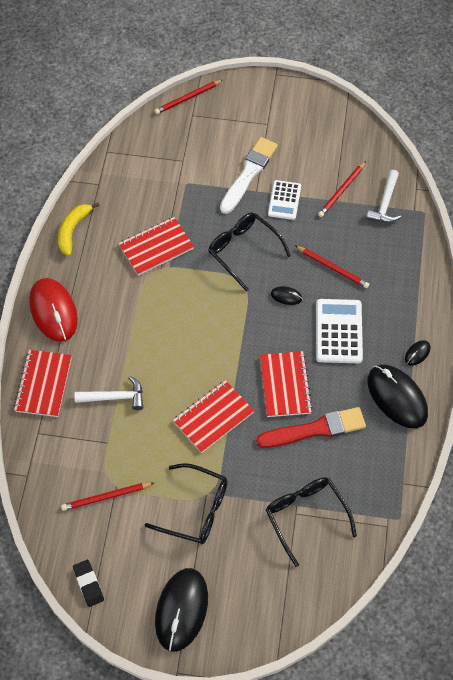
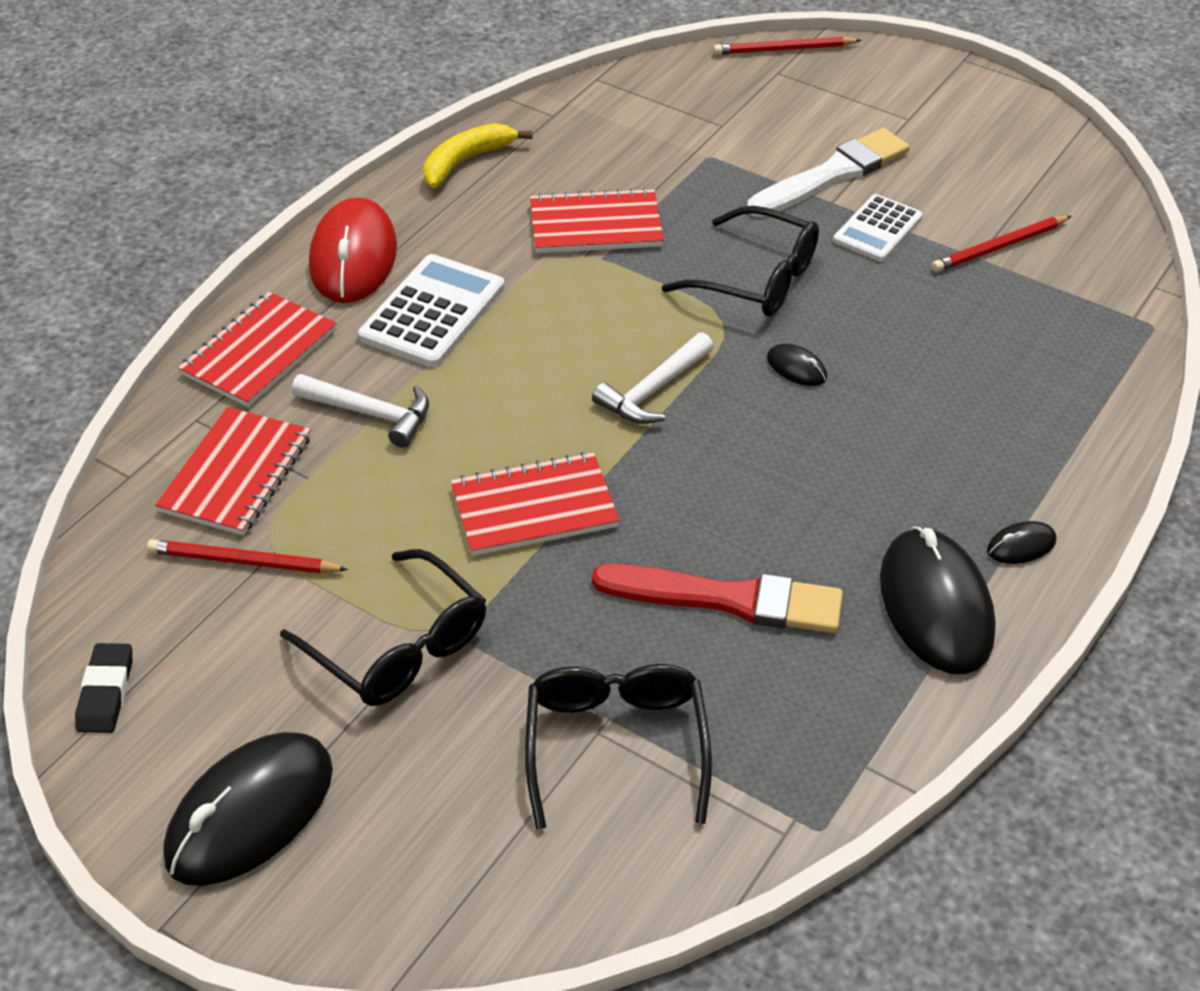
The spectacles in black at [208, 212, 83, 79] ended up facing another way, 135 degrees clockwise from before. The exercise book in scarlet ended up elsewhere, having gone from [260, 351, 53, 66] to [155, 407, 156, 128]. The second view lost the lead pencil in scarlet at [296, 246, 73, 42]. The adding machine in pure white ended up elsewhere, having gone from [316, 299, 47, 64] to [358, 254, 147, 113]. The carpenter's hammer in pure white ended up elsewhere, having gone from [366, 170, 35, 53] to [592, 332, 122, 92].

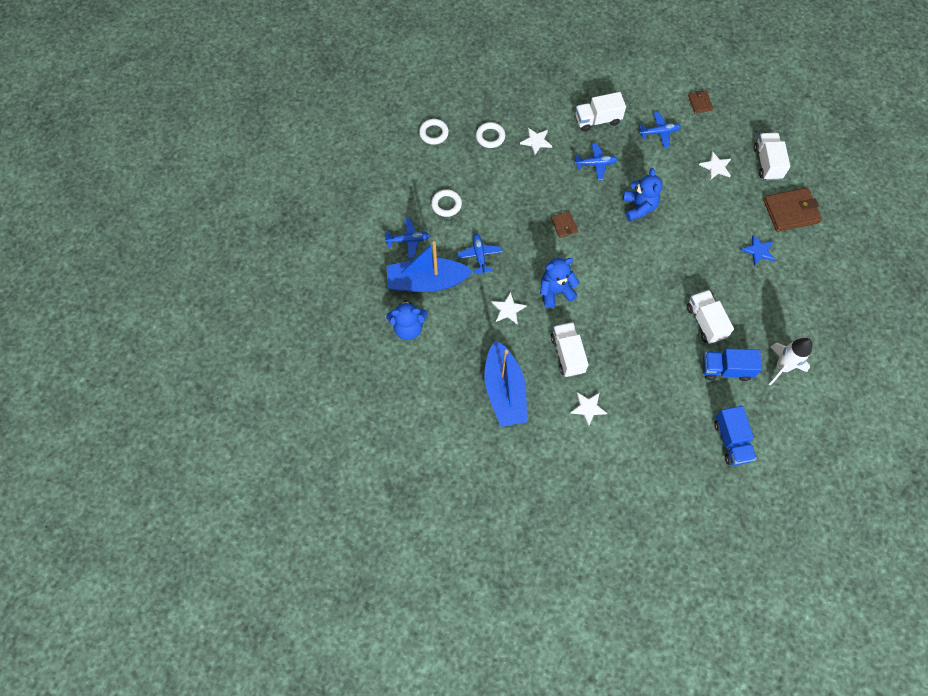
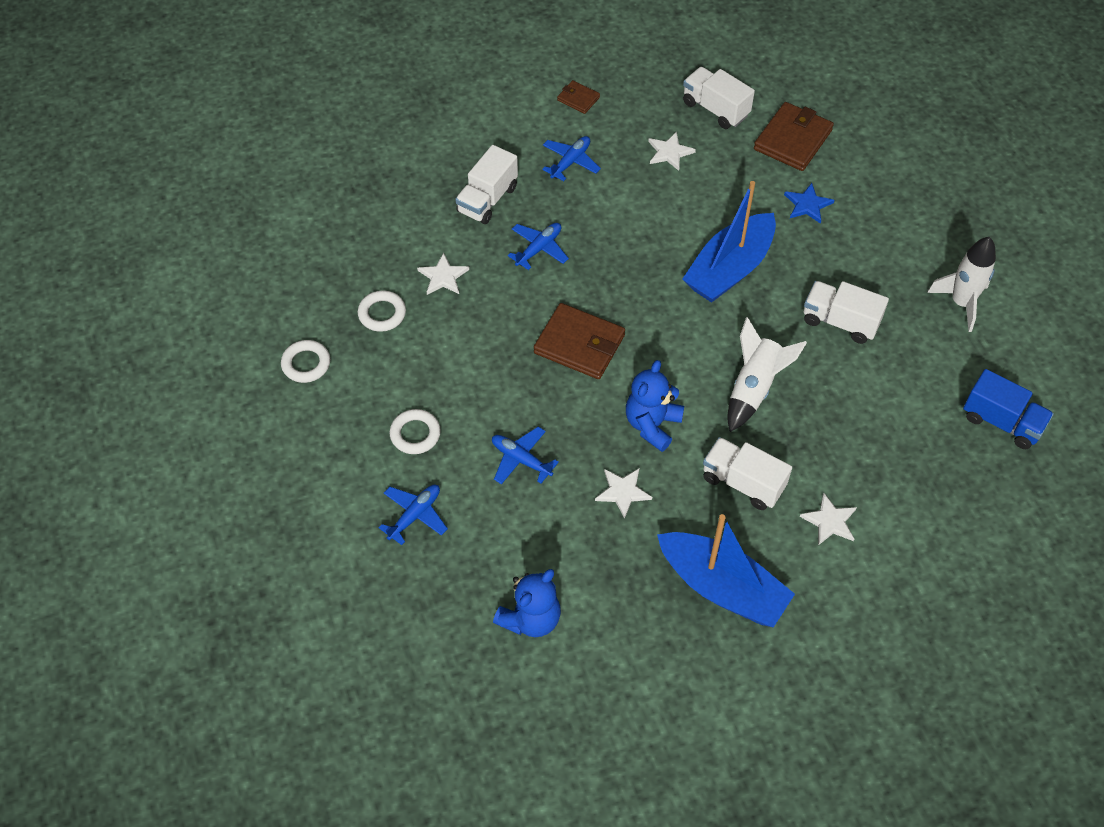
The toy boat in cobalt ended up elsewhere, having gone from [387, 241, 86, 51] to [682, 181, 94, 122]. The size of the billfold in dark brown at [551, 211, 27, 27] changed by a factor of 1.94. The second view lost the teddy in cobalt at [623, 168, 40, 53]. The second view lost the truck in cobalt at [703, 349, 59, 32]. The second view gained the toy rocket in pure white at [727, 317, 80, 115].

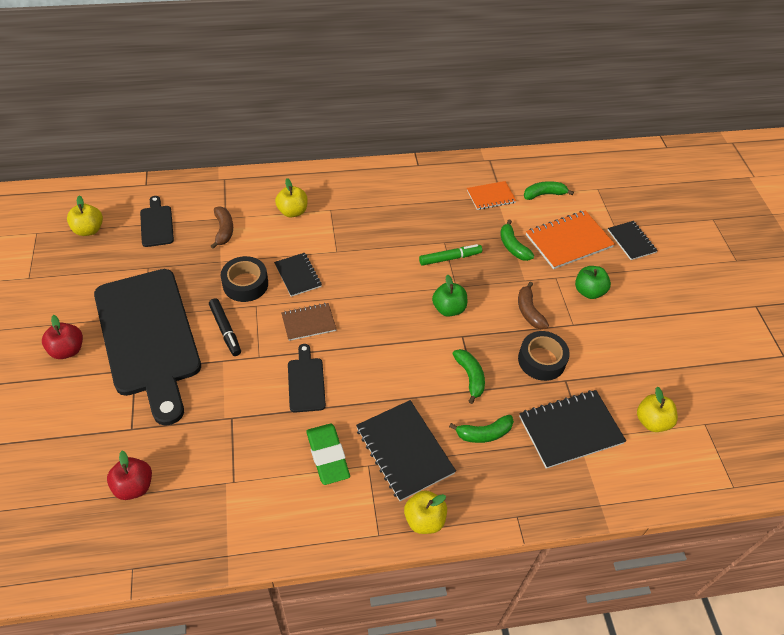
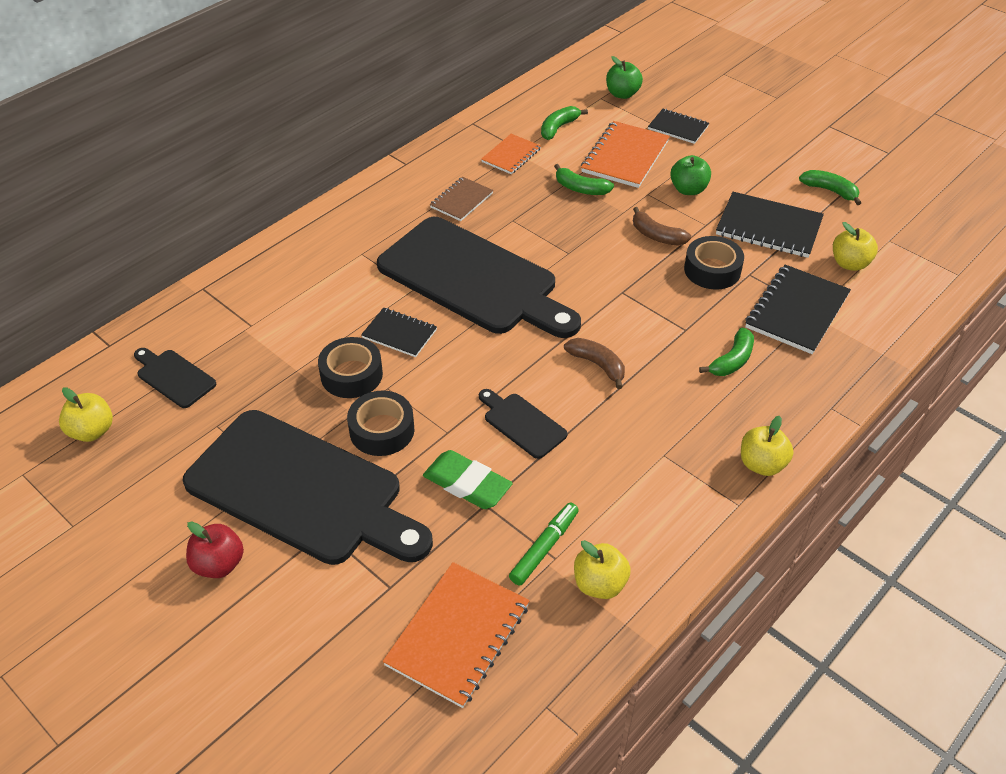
Where the apple in scarlet stood at [107, 451, 45, 49], the exercise book in orange came to stand at [383, 562, 147, 146]. Where the marker pen in black stood at [209, 298, 32, 58], the roll of tape in black came to stand at [347, 391, 67, 65]. The banana in dark brown ended up elsewhere, having gone from [211, 207, 22, 42] to [564, 338, 61, 51]. The apple in golden ended up elsewhere, having gone from [275, 178, 33, 39] to [574, 540, 57, 59]. The exercise book in dark brown ended up elsewhere, having gone from [281, 303, 55, 38] to [430, 177, 63, 44]. The gum eraser in emerald ended up elsewhere, having gone from [306, 424, 44, 61] to [423, 450, 90, 59]. The exercise book in black ended up elsewhere, having gone from [356, 400, 100, 101] to [716, 192, 108, 66]. The marker pen in emerald ended up elsewhere, having gone from [419, 244, 63, 22] to [509, 503, 70, 83]. The apple in emerald ended up elsewhere, having gone from [432, 274, 35, 43] to [606, 56, 37, 43]. The banana in emerald ended up elsewhere, having gone from [452, 349, 33, 55] to [799, 170, 62, 35]. The second view gained the cutting board in black at [377, 217, 204, 121].

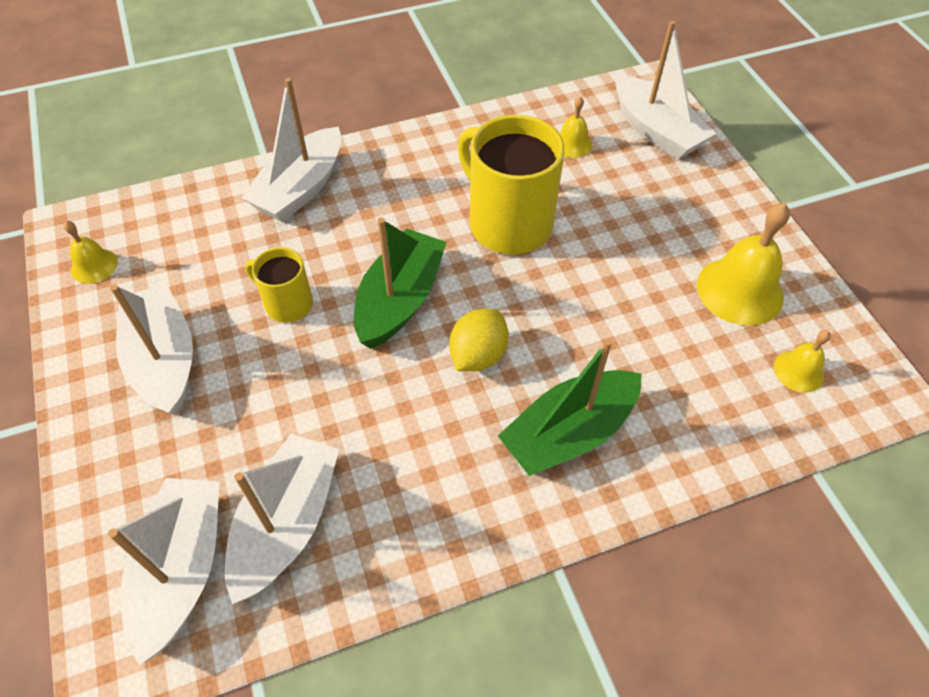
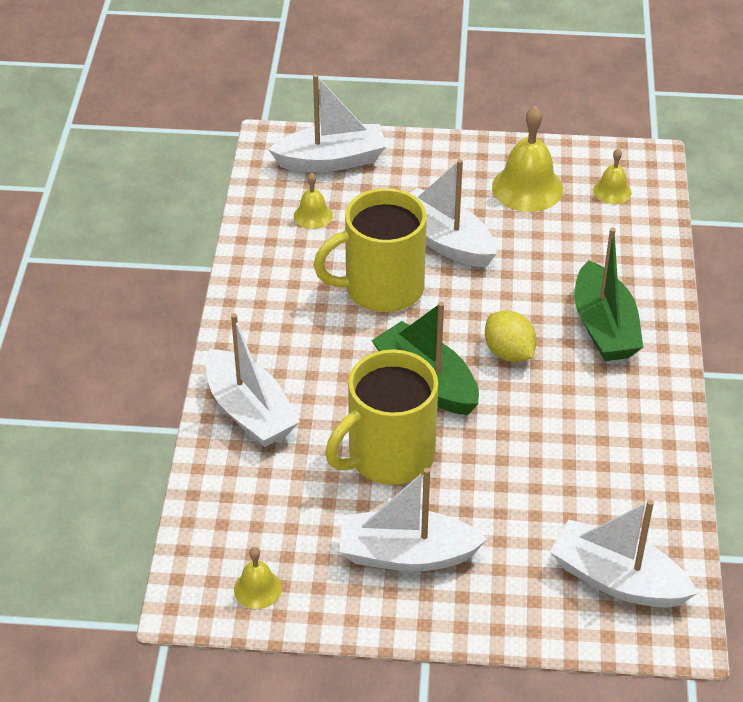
The toy boat in pure white ended up elsewhere, having gone from [225, 433, 114, 171] to [410, 159, 87, 108]. The size of the coffee mug in golden at [245, 247, 68, 76] changed by a factor of 1.88.

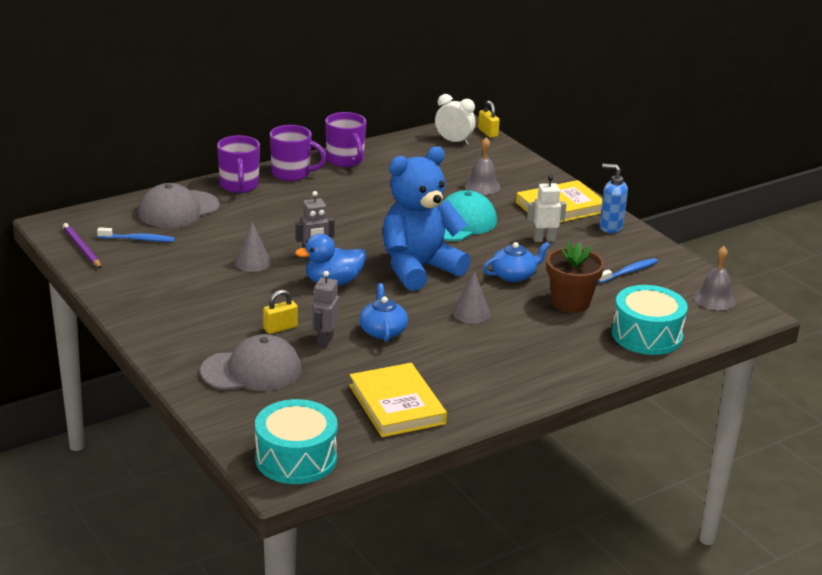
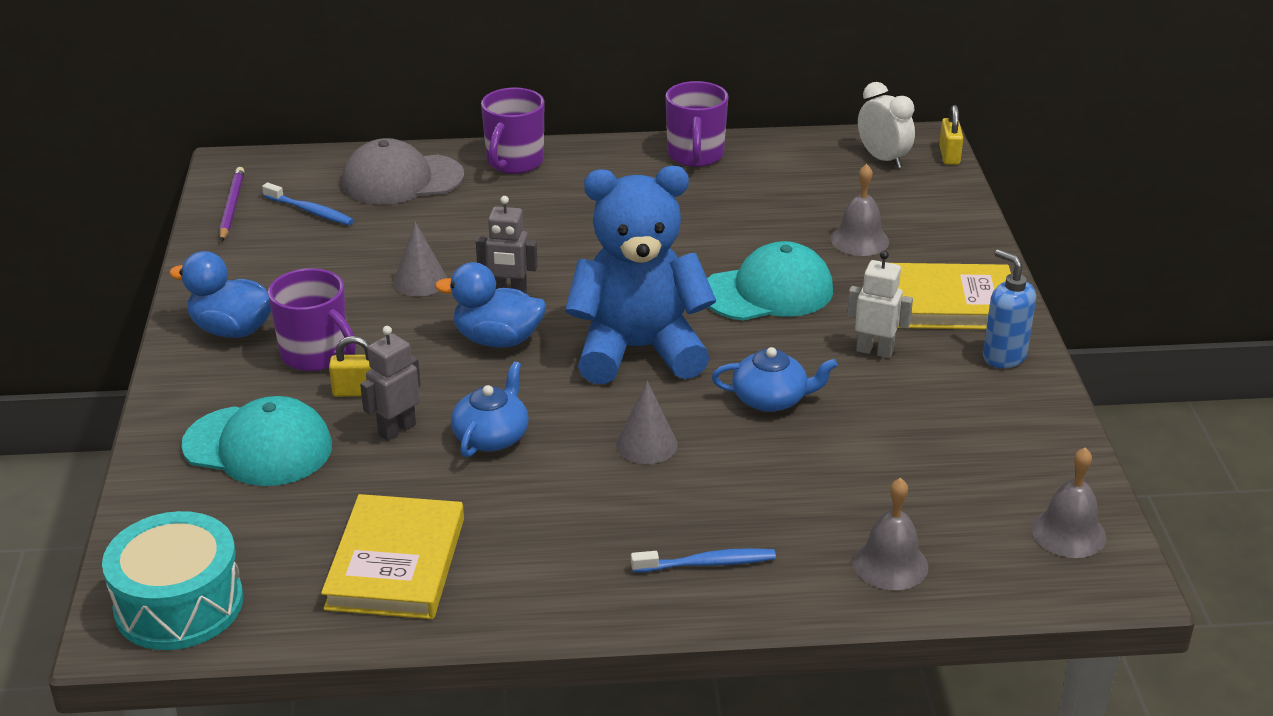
What was the cap in ash-grey at [200, 334, 101, 57] turned into the cap in turquoise at [181, 396, 151, 90]. The coffee mug in royal purple ended up elsewhere, having gone from [270, 125, 57, 56] to [268, 268, 88, 103]. The second view lost the potted plant in dark brown at [546, 242, 59, 71]. The dental brush in cobalt ended up elsewhere, having gone from [598, 258, 60, 25] to [631, 548, 145, 25]. Where the snare drum in turquoise stood at [612, 285, 76, 70], the hand bell in ash-grey came to stand at [853, 478, 75, 112]. The second view gained the rubber duck in cobalt at [169, 251, 102, 87].

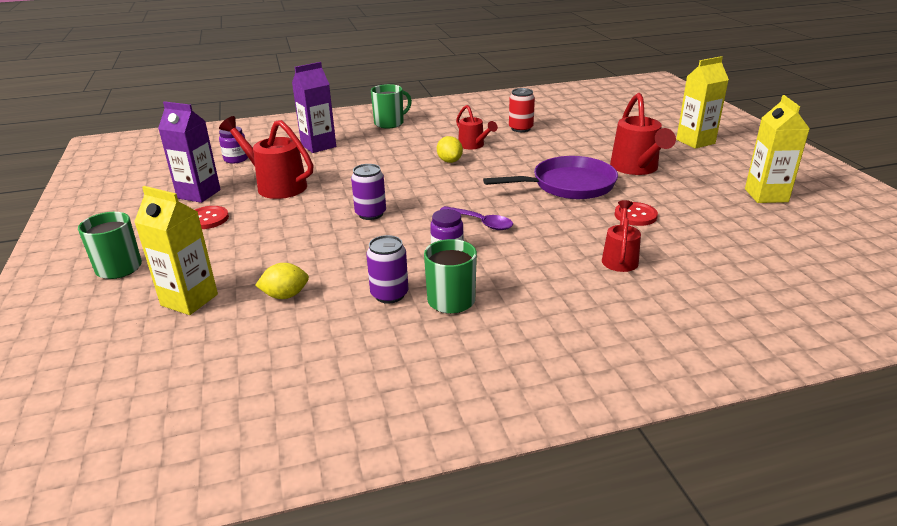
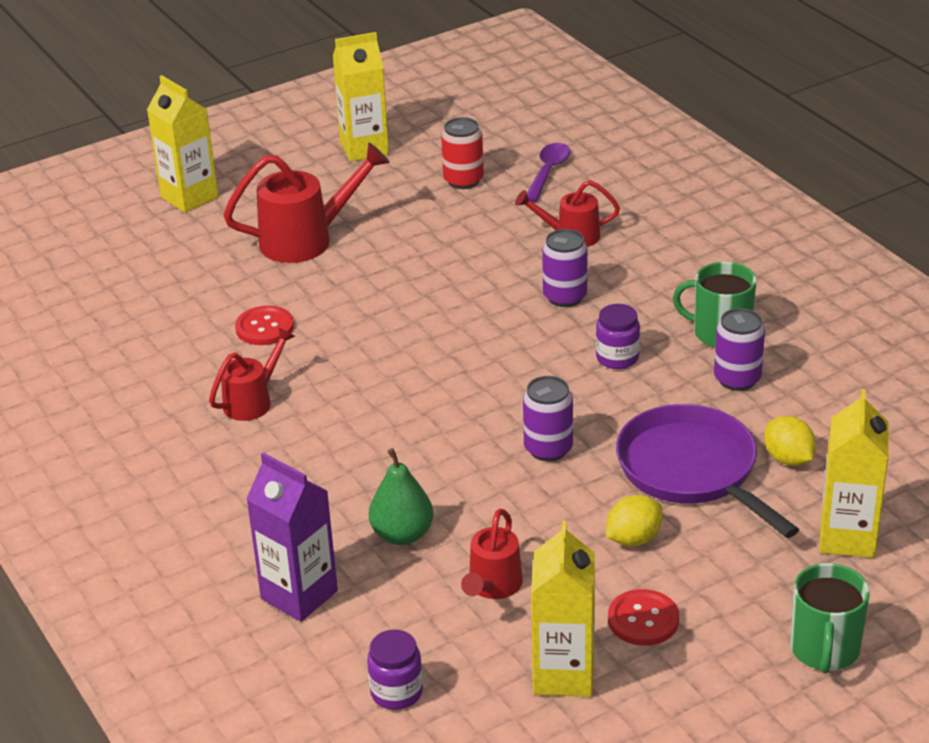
What was the juice carton in royal purple at [158, 101, 63, 102] turned into the juice carton in golden at [531, 521, 64, 176]. The size of the sprinkling can in scarlet at [219, 116, 94, 83] changed by a factor of 0.60. The second view lost the coffee mug in emerald at [371, 84, 41, 44]. The citrus fruit in golden ended up elsewhere, having gone from [437, 136, 26, 27] to [606, 495, 57, 51]. The spoon in royal purple ended up elsewhere, having gone from [440, 206, 73, 24] to [527, 143, 44, 59]. The skillet in royal purple ended up elsewhere, having gone from [483, 156, 135, 43] to [616, 404, 183, 134]. The tin in scarlet ended up elsewhere, having gone from [509, 88, 26, 44] to [441, 117, 43, 72]. The button in scarlet ended up elsewhere, having gone from [615, 202, 43, 24] to [235, 306, 59, 39]. The second view gained the pear in emerald at [369, 448, 64, 97]. The second view gained the tin in royal purple at [542, 229, 46, 78].

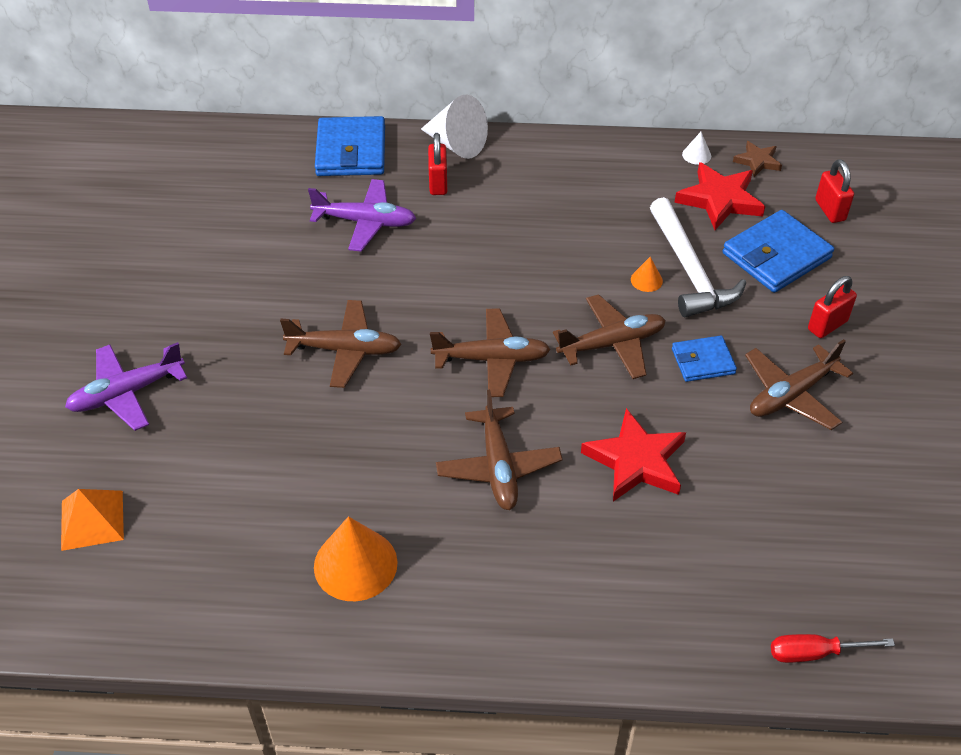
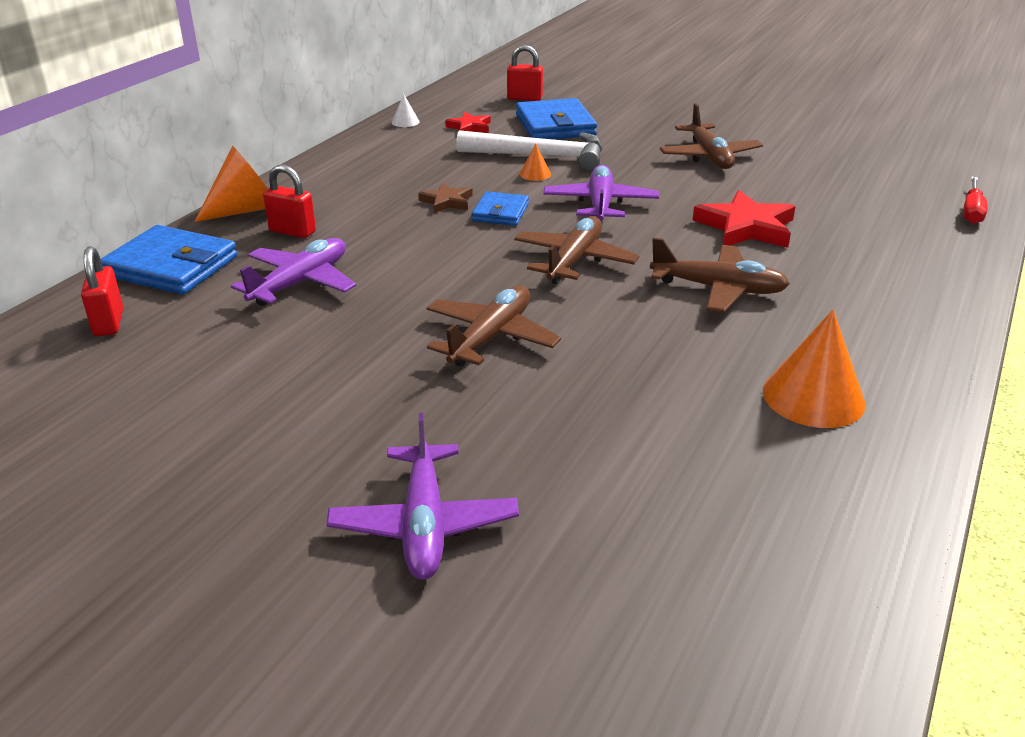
The second view lost the pyramid shape in orange at [61, 489, 63, 62]. What was the solid cone in pure white at [421, 95, 67, 64] turned into the solid cone in orange at [194, 146, 74, 76]. What was the toy plane in dark brown at [553, 294, 113, 85] turned into the toy plane in royal purple at [543, 165, 116, 57]. The billfold in cobalt ended up elsewhere, having gone from [672, 336, 65, 46] to [472, 191, 57, 35]. The size of the star in scarlet at [674, 162, 91, 68] changed by a factor of 0.56. The star in dark brown ended up elsewhere, having gone from [733, 141, 49, 36] to [418, 183, 55, 30]. The lock in scarlet ended up elsewhere, having gone from [808, 276, 49, 62] to [81, 246, 42, 90].

